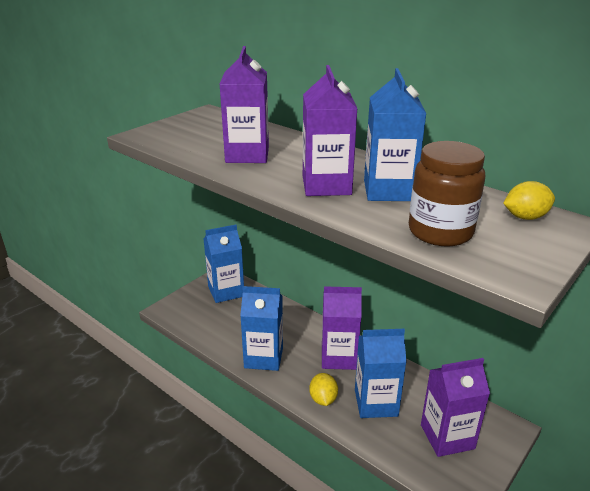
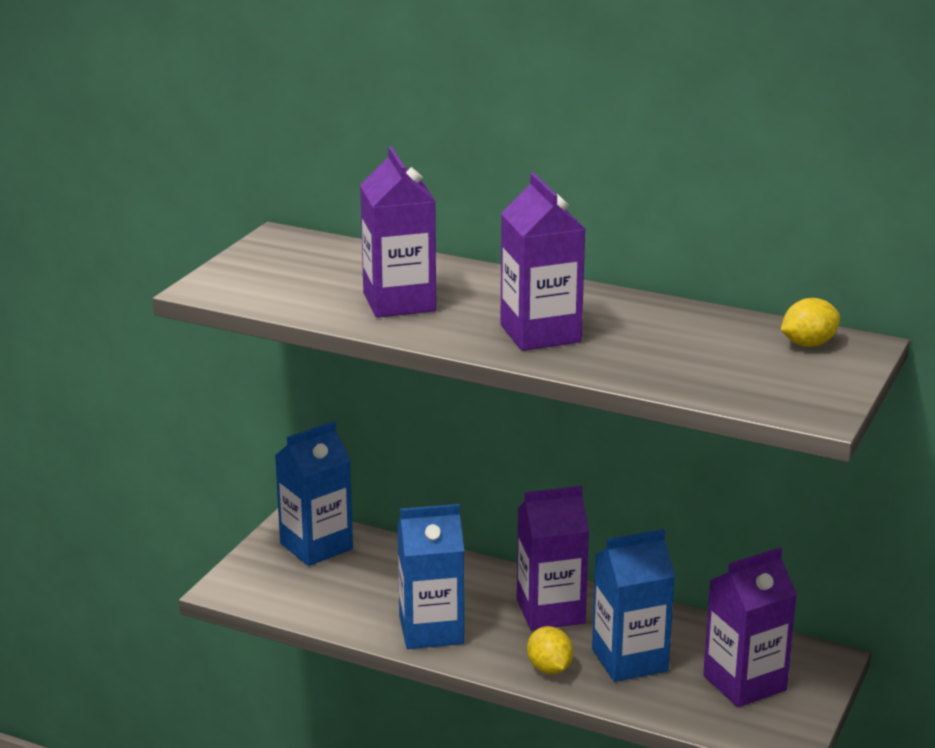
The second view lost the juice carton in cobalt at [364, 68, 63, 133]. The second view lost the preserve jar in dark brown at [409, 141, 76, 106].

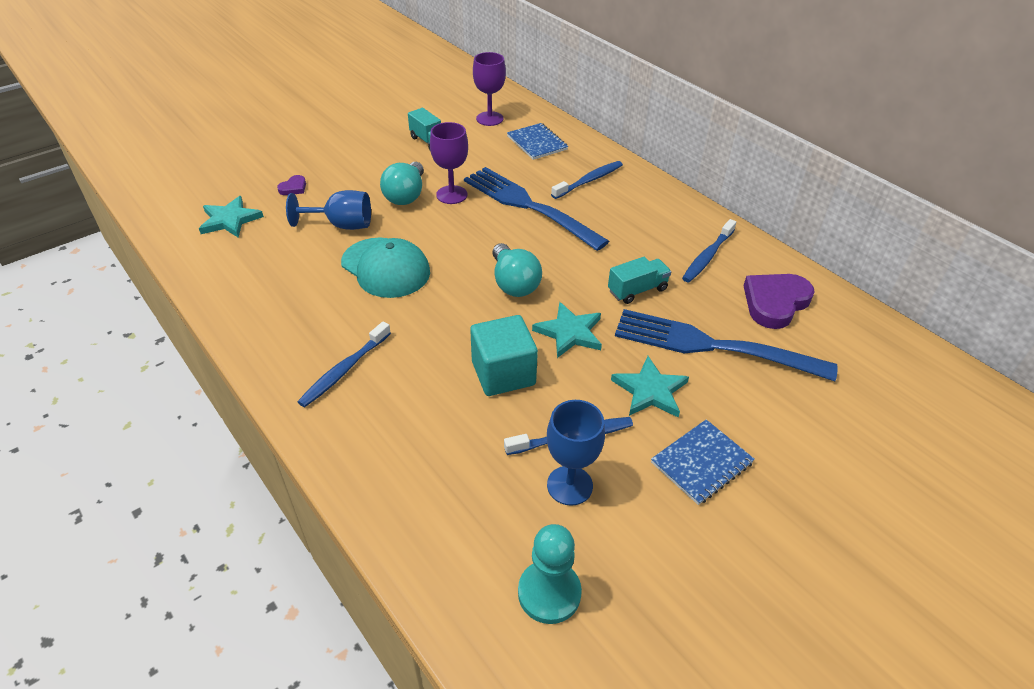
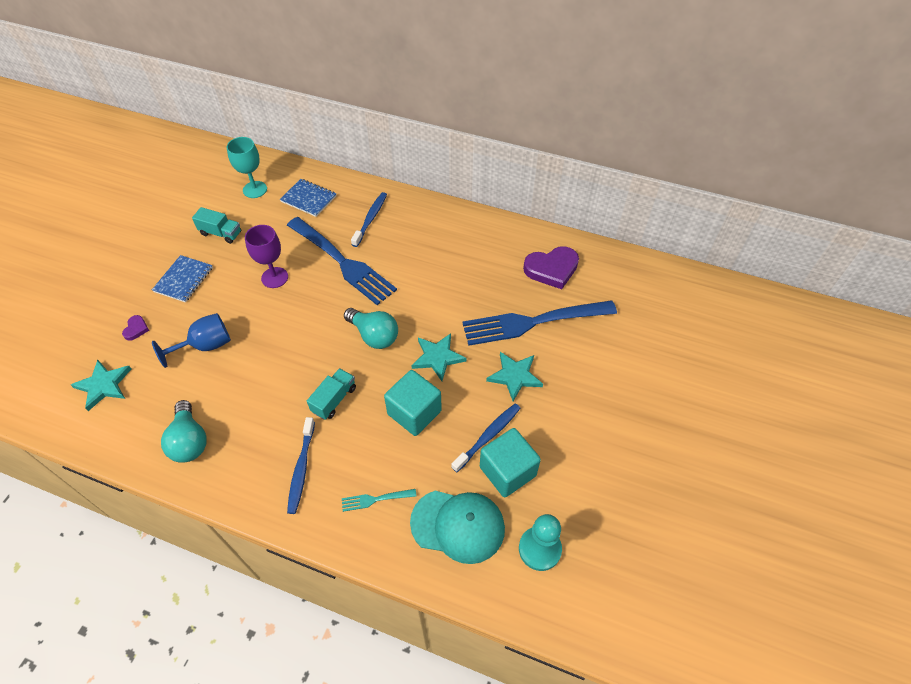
The cap in turquoise ended up elsewhere, having gone from [341, 238, 89, 60] to [410, 491, 95, 73]. The bulb in turquoise ended up elsewhere, having gone from [380, 162, 44, 43] to [161, 400, 46, 63]. The dinner fork in cobalt at [464, 167, 145, 84] ended up facing another way, 150 degrees counterclockwise from before. What was the chalice in royal purple at [473, 52, 33, 74] turned into the chalice in turquoise at [227, 137, 40, 61]. Where the chalice in cobalt stood at [547, 400, 58, 106], the cube in turquoise came to stand at [480, 428, 61, 70]. The truck in turquoise ended up elsewhere, having gone from [608, 257, 63, 47] to [307, 368, 49, 52]. The exercise book in cobalt ended up elsewhere, having gone from [651, 419, 104, 86] to [152, 255, 61, 48]. The second view lost the dental brush in cobalt at [682, 219, 54, 64]. The heart in royal purple at [743, 274, 72, 55] ended up facing another way, 120 degrees counterclockwise from before. The second view gained the dinner fork in turquoise at [342, 489, 75, 23].

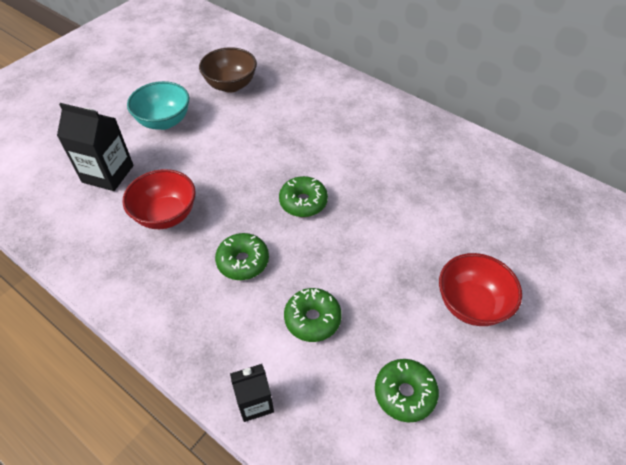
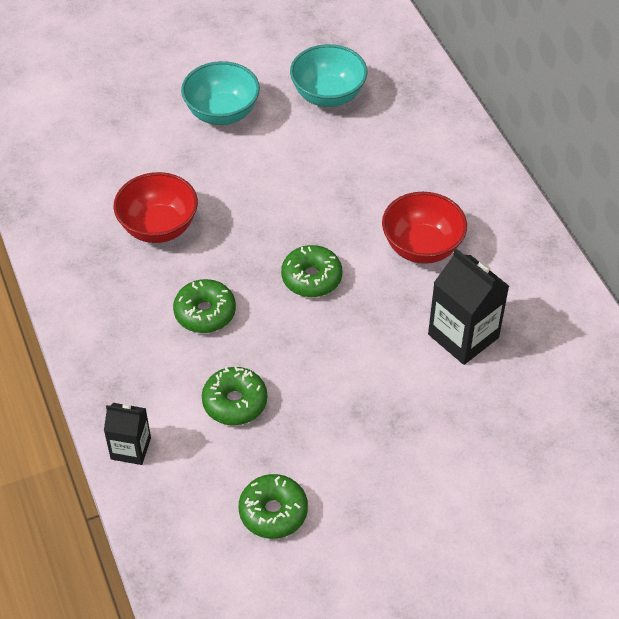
The juice carton in black ended up elsewhere, having gone from [57, 103, 77, 88] to [428, 248, 81, 117]. What was the deep dish in dark brown at [199, 47, 58, 46] turned into the deep dish in turquoise at [290, 44, 77, 63]. The deep dish in scarlet ended up elsewhere, having gone from [439, 253, 83, 73] to [382, 192, 85, 72].

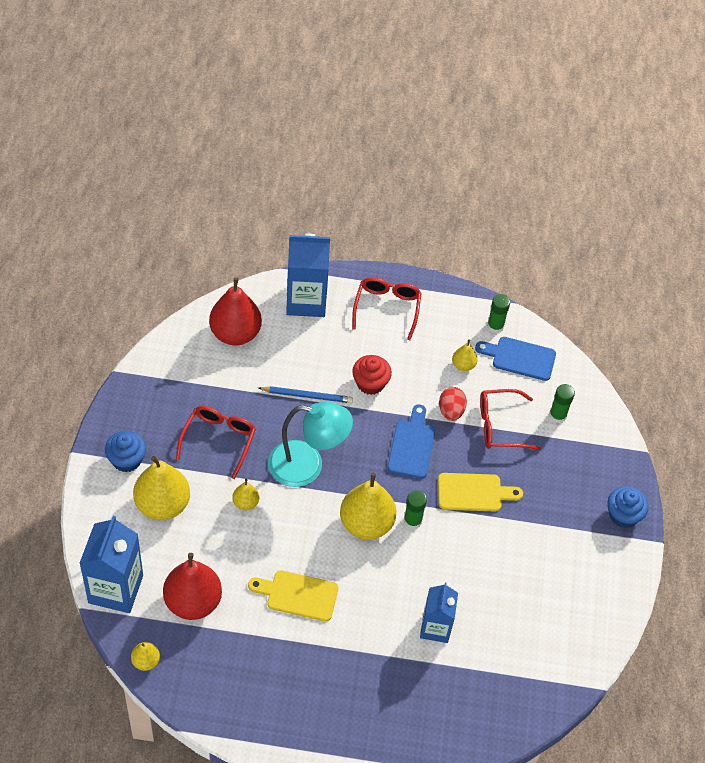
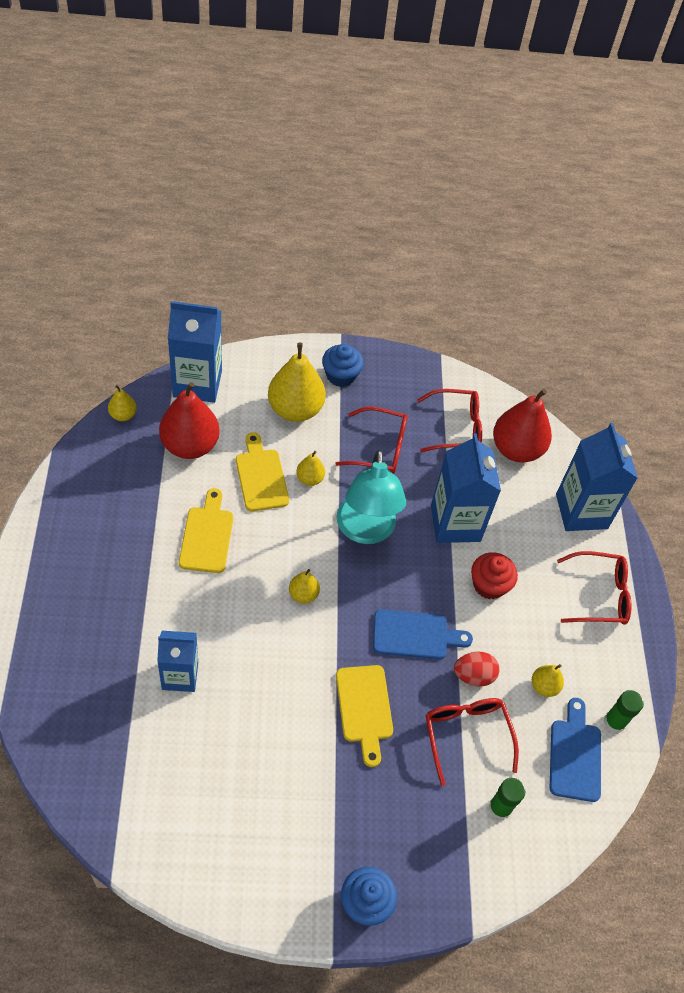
Where the lead pencil in cobalt stood at [258, 386, 95, 17], the juice carton in cobalt came to stand at [431, 434, 70, 109]. The size of the pear in golden at [340, 473, 56, 67] changed by a factor of 0.48. The second view lost the stick of glue in emerald at [404, 490, 23, 39]. The second view gained the cutting board in golden at [236, 432, 53, 79]. The second view gained the spectacles in scarlet at [417, 389, 65, 63].

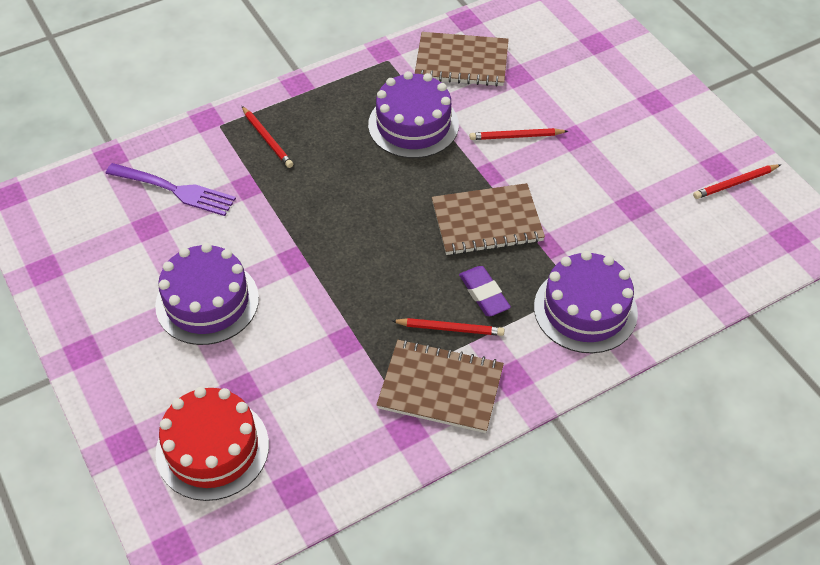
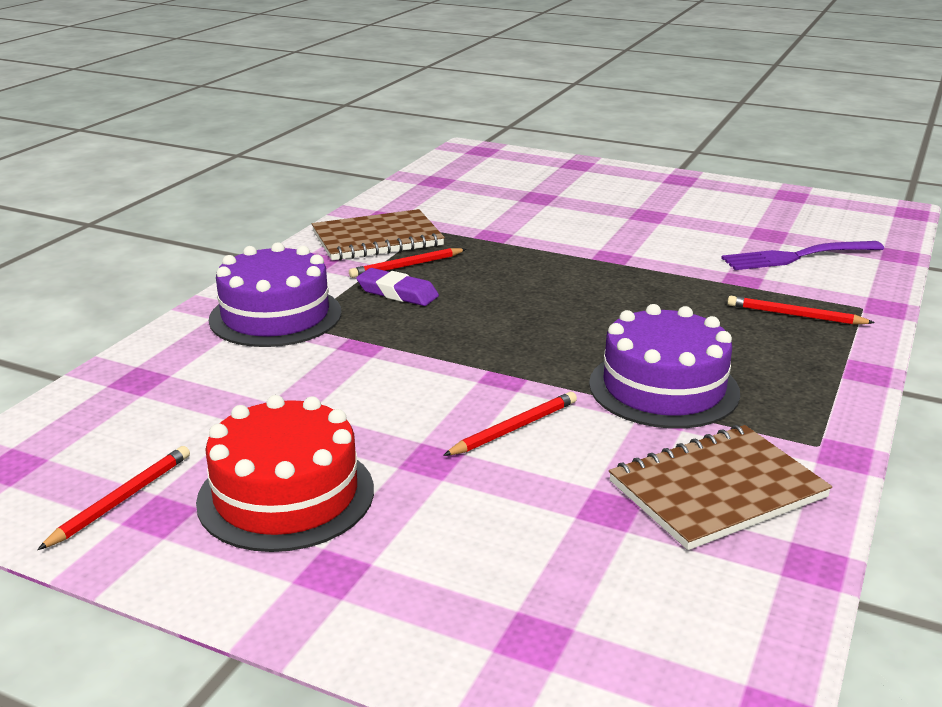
The second view lost the layer cake in royal purple at [155, 243, 104, 102]. The layer cake in scarlet ended up elsewhere, having gone from [156, 387, 113, 114] to [196, 395, 178, 157]. The second view lost the exercise book in dark brown at [432, 183, 113, 72].

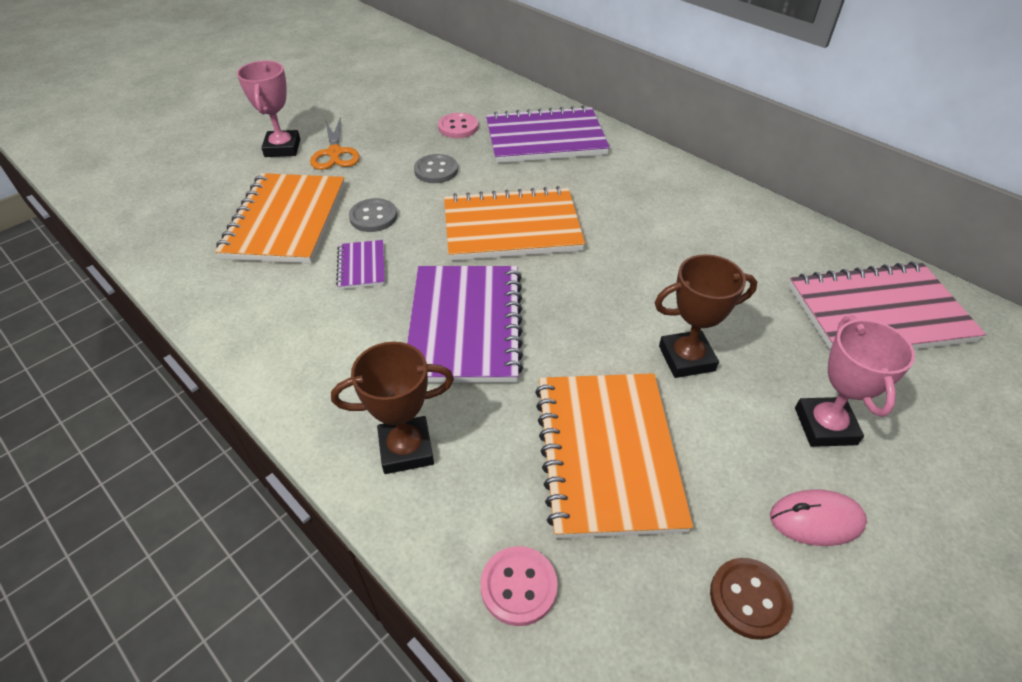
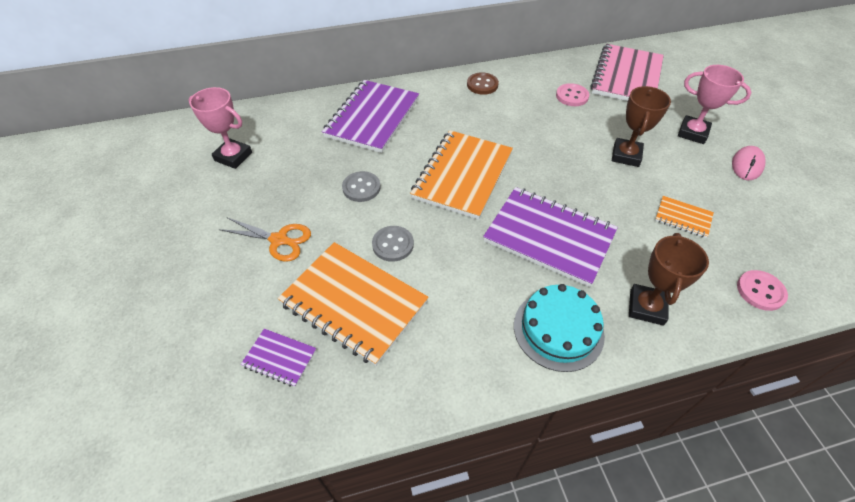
The trophy in rosy ended up elsewhere, having gone from [237, 61, 63, 96] to [188, 87, 64, 82]. The exercise book in royal purple ended up elsewhere, having gone from [336, 240, 49, 49] to [241, 329, 75, 58]. The button in rosy ended up elsewhere, having gone from [438, 113, 40, 25] to [556, 83, 33, 23]. The size of the exercise book in orange at [535, 373, 158, 166] changed by a factor of 0.46. The button in dark brown ended up elsewhere, having gone from [710, 558, 83, 82] to [467, 72, 32, 23]. The second view gained the layer cake in turquoise at [514, 284, 91, 88].

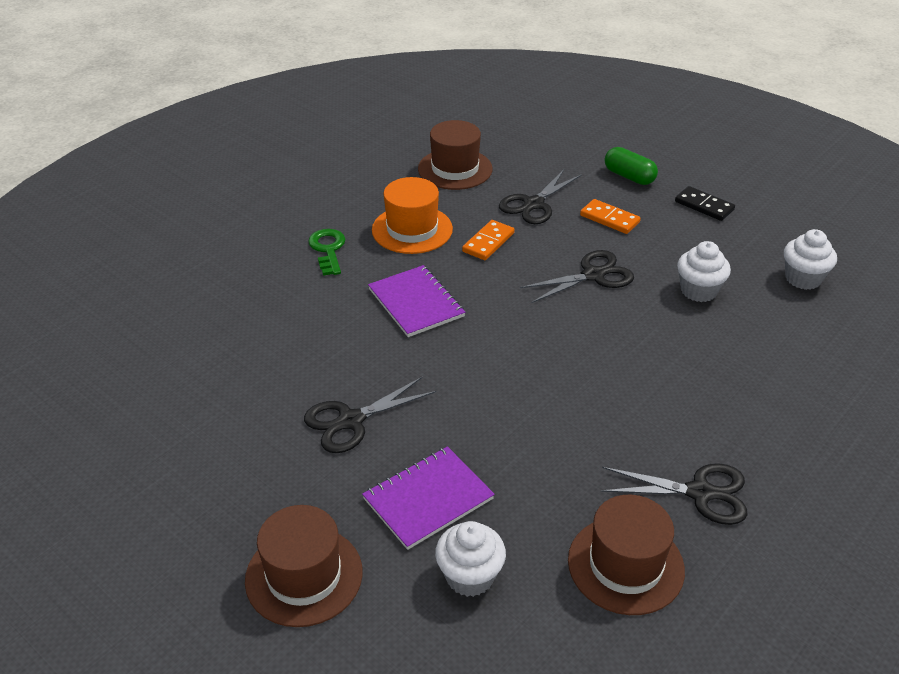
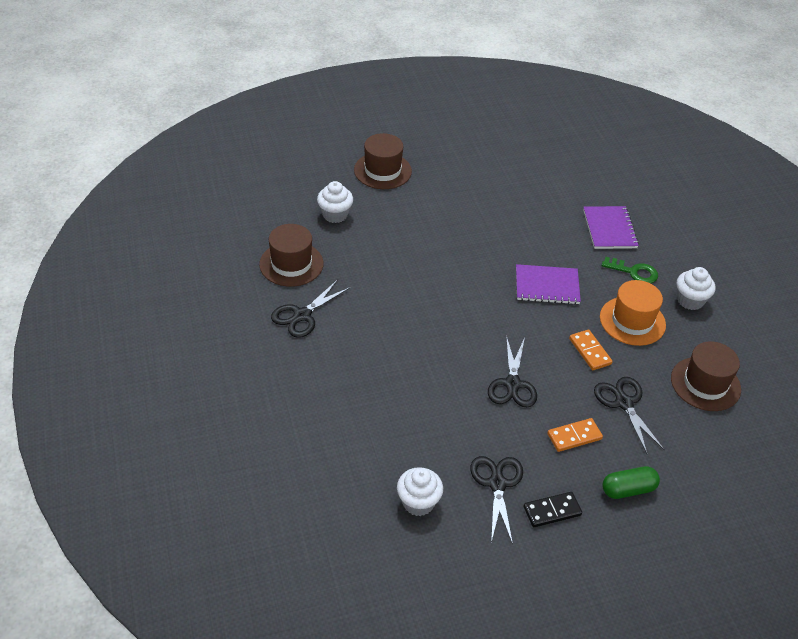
The shears in black ended up elsewhere, having gone from [304, 377, 132, 76] to [470, 456, 53, 88]. The exercise book in royal purple ended up elsewhere, having gone from [362, 446, 133, 104] to [583, 206, 56, 43]. The fairy cake in pure white ended up elsewhere, having gone from [677, 241, 54, 61] to [677, 267, 38, 43].

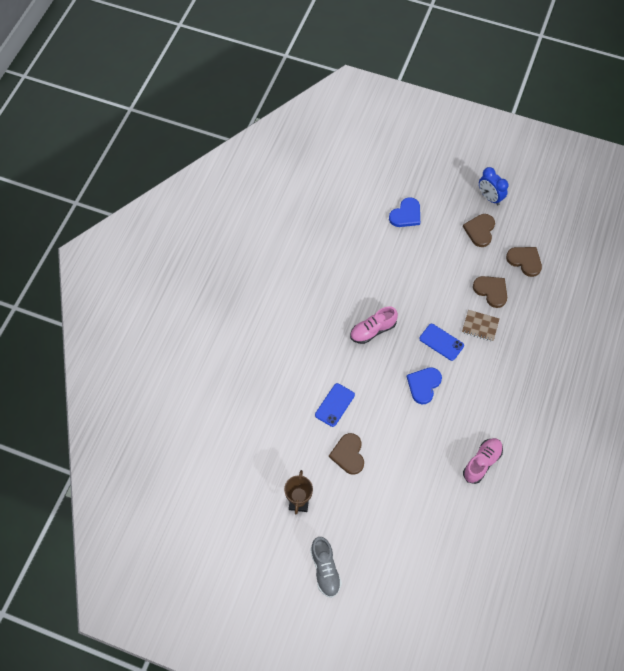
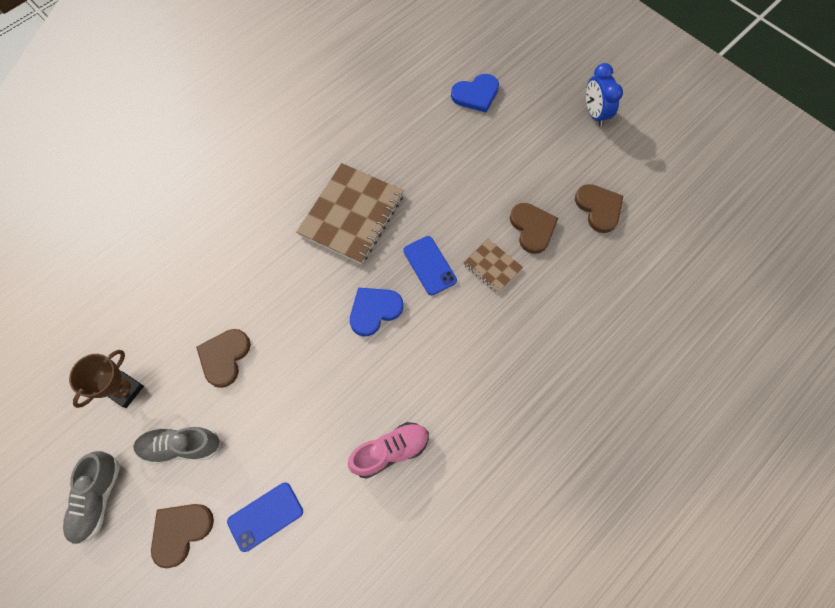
The smartphone in cobalt ended up elsewhere, having gone from [315, 383, 40, 44] to [227, 483, 76, 69]. Where the shoe in rosy stood at [350, 306, 48, 38], the exercise book in dark brown came to stand at [297, 163, 107, 101]. The heart in dark brown ended up elsewhere, having gone from [463, 214, 32, 33] to [151, 504, 63, 64]. The second view gained the shoe in ash-grey at [133, 427, 88, 37].

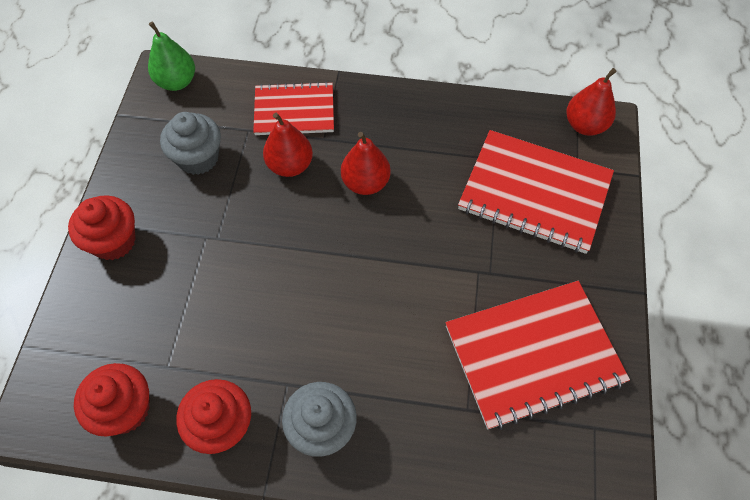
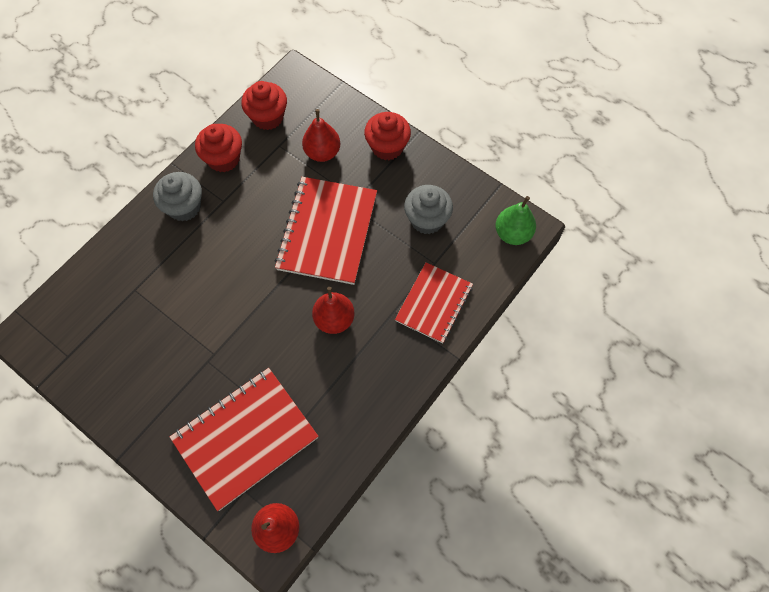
The pear in scarlet ended up elsewhere, having gone from [263, 113, 50, 64] to [302, 109, 38, 53]. The exercise book in scarlet ended up elsewhere, having gone from [445, 281, 185, 149] to [275, 177, 102, 108].

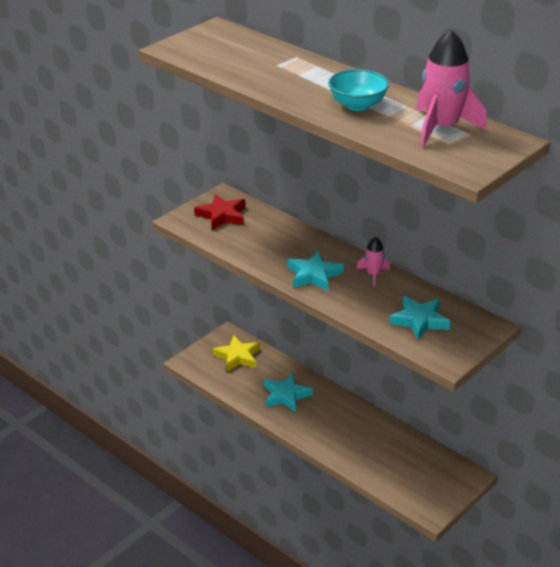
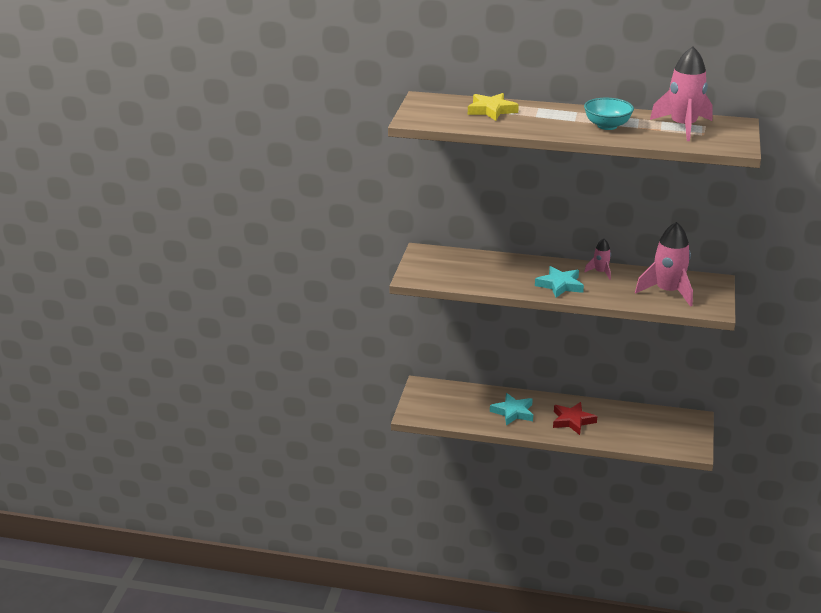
The star in scarlet ended up elsewhere, having gone from [194, 194, 51, 36] to [553, 402, 44, 33]. The star in golden ended up elsewhere, having gone from [213, 335, 47, 36] to [468, 93, 51, 28]. Where the star in turquoise stood at [389, 296, 61, 44], the toy rocket in rosy came to stand at [635, 222, 58, 85].

